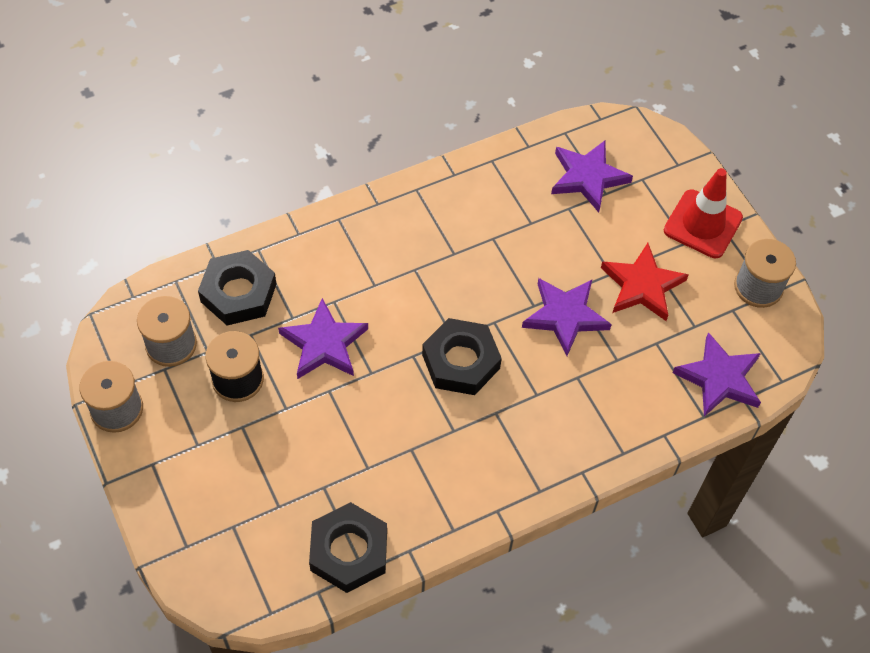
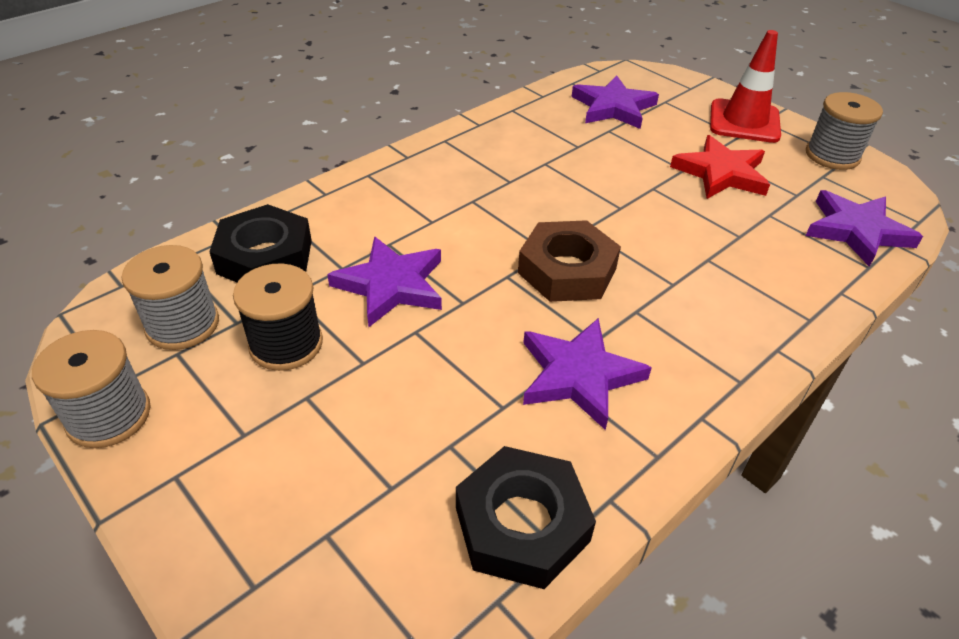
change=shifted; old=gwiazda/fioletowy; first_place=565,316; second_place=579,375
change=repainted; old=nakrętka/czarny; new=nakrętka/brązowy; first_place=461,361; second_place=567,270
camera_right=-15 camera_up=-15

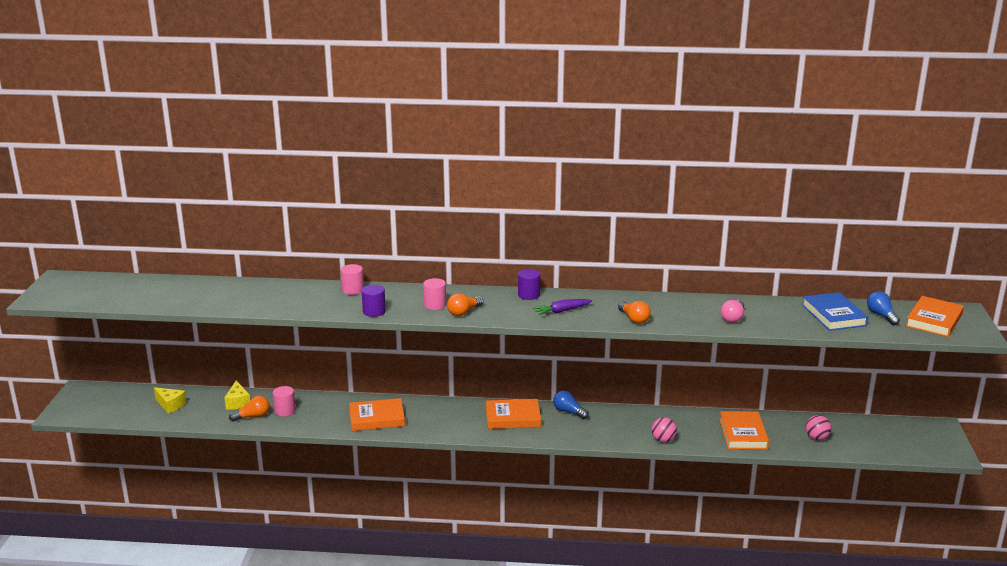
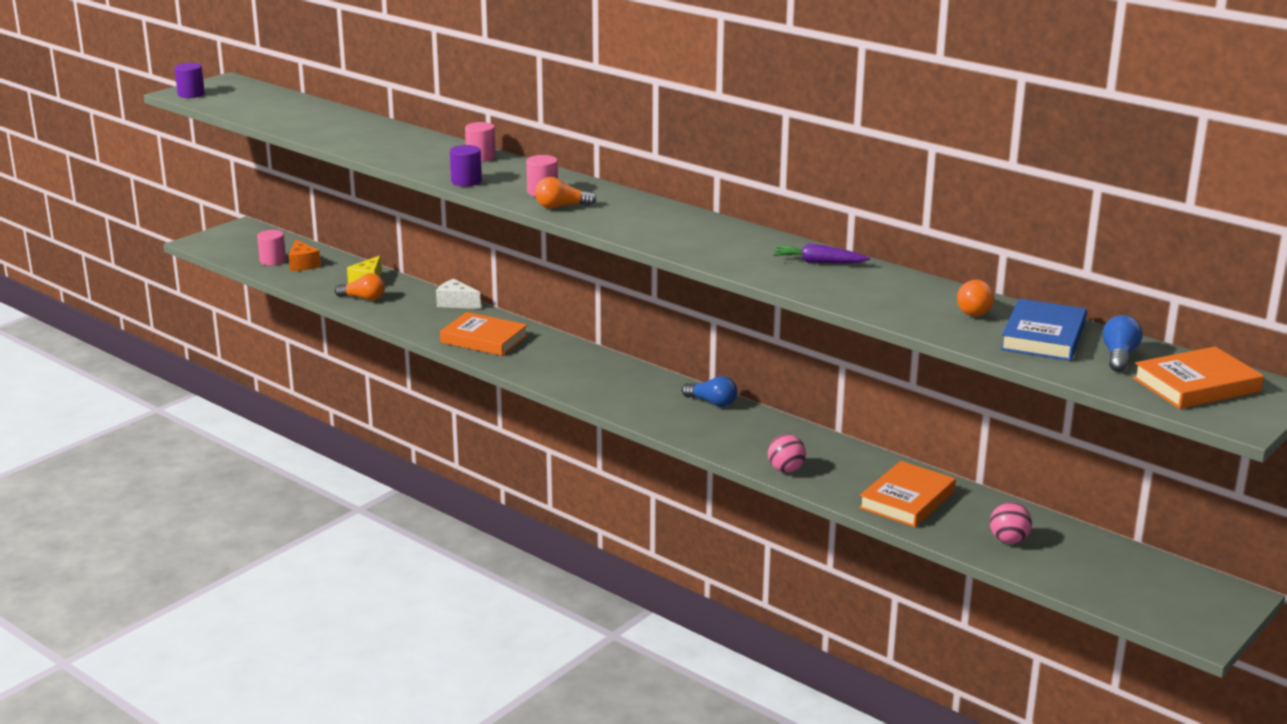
change=gone; old=książka/pomarańczowy; first_place=513,417
change=gone; old=żarówka/różowy; first_place=733,318
change=new; new=ser/biały; second_place=456,303
change=shifted; old=walec/różowy; first_place=285,411; second_place=273,260
change=shifted; old=walec/fioletowy; first_place=529,295; second_place=191,94
change=shifted; old=marchewka/fioletowy; first_place=561,311; second_place=818,262
change=shifted; old=żarówka/pomarańczowy; first_place=634,319; second_place=973,309
change=repainted; old=ser/żółty; new=ser/pomarańczowy; first_place=170,405; second_place=302,264
change=rotated; old=żarówka/niebieski; first_place=569,412; second_place=712,402; degrees=135
camera_right=35 camera_up=0

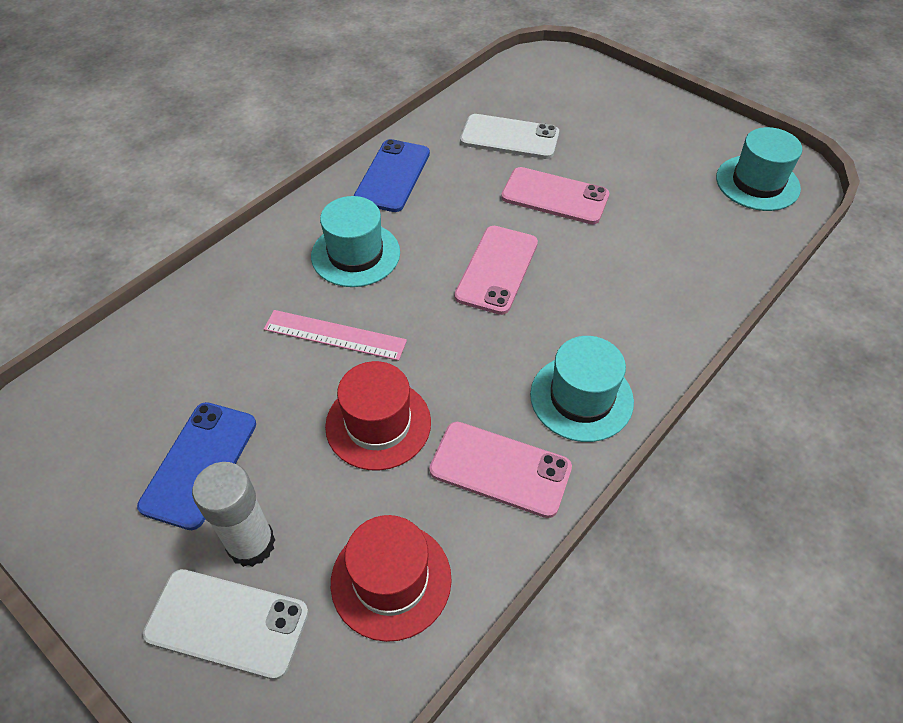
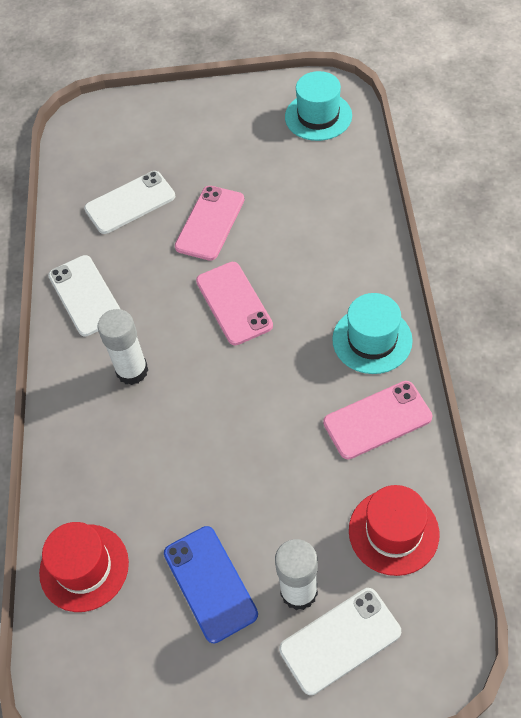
change=gone; old=linijka/różowy; first_place=334,335
change=shifted; old=kapelusz/czerwony; first_place=378,424; second_place=84,567
change=swapped; old=kapelusz/turkusowy; new=klej w sztyfcie/biały; first_place=355,254; second_place=132,371
change=repainted; old=telefon/niebieski; new=telefon/biały; first_place=393,176; second_place=85,295
change=rotated; old=telefon/różowy; first_place=554,196; second_place=210,223; degrees=-45
camera_right=-40 camera_up=5

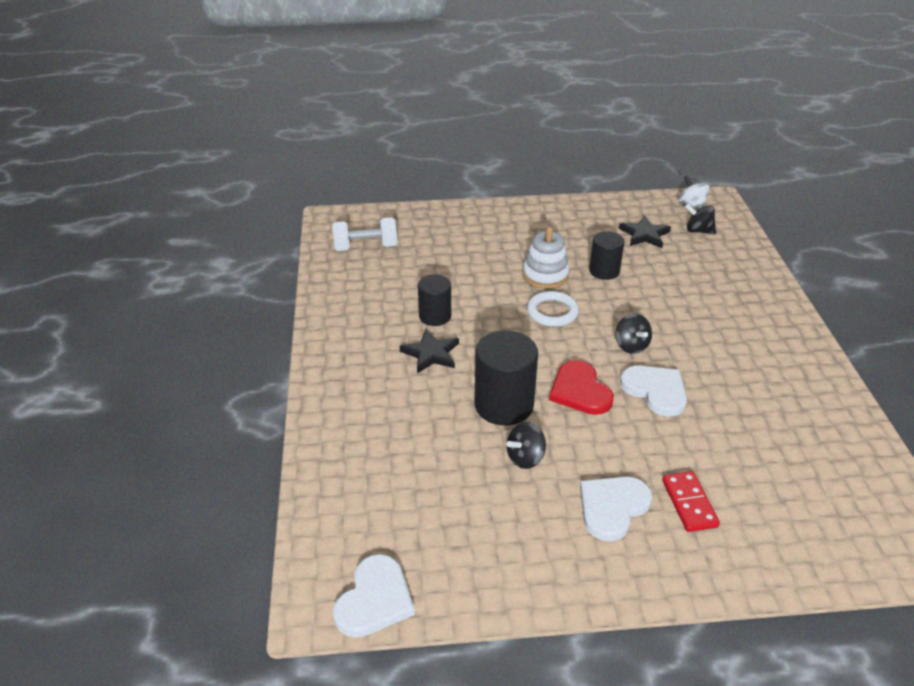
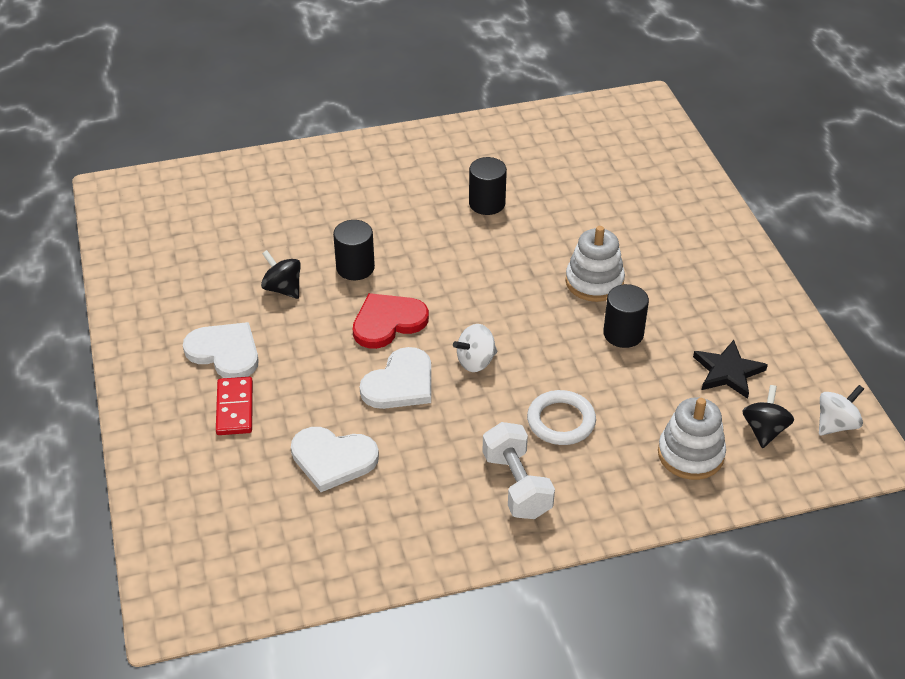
change=gone; old=gwiazda/czarny; first_place=431,353
change=new; new=zabawka nakładanka/biały; second_place=690,454
change=shifted; old=hantel/biały; first_place=365,247; second_place=516,485
change=shifted; old=serce/biały; first_place=374,599; second_place=333,459
change=shifted; old=pierścień/biały; first_place=552,312; second_place=561,421
change=repainted; old=bączek/czarny; new=bączek/biały; first_place=631,346; second_place=476,361
change=rotated; old=kostka domina/czerwony; first_place=689,503; second_place=234,408; degrees=-75
change=scaled; old=walec/czarny; first_place=504,405; second_place=355,268; factor=0.62
camera_right=80 camera_up=5

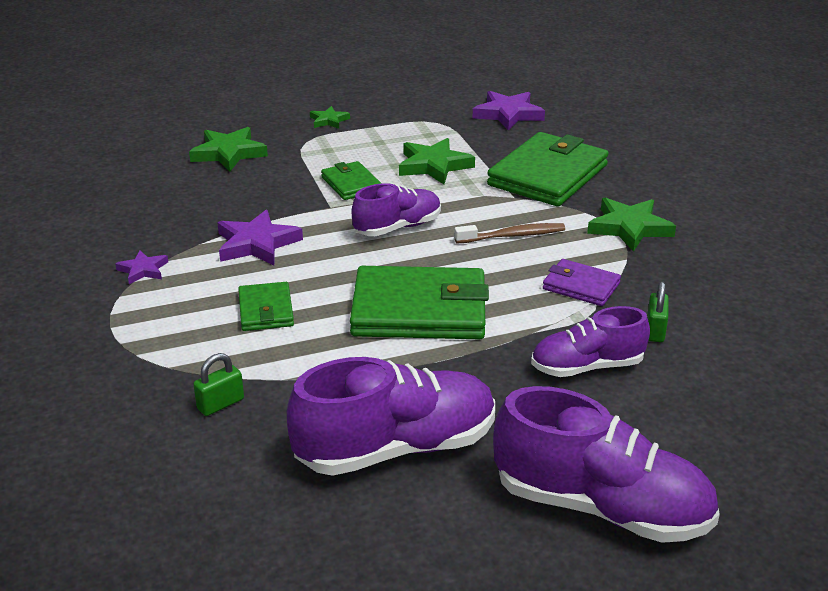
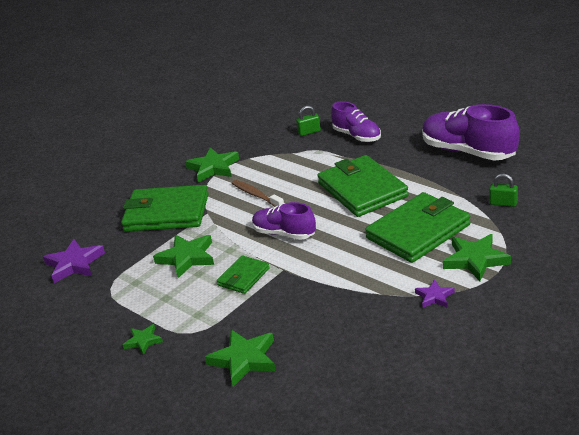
change=gone; old=gwiazda/fioletowy; first_place=256,244
change=gone; old=but/fioletowy; first_place=601,507
change=gone; old=portfel/fioletowy; first_place=581,286
change=new; new=gwiazda/zielony; second_place=475,260
change=scaled; old=portfel/zielony; first_place=266,310; second_place=418,231; factor=1.95
camera_right=-115 camera_up=0

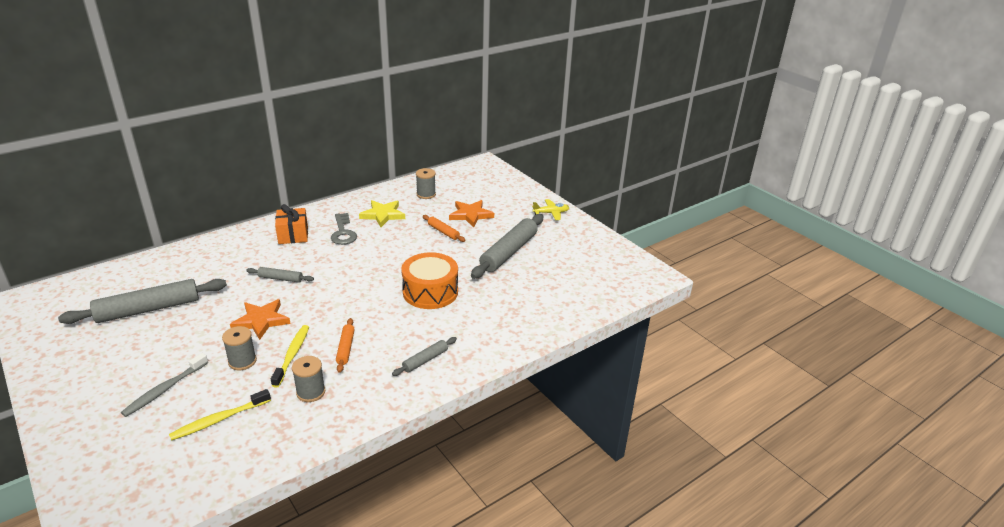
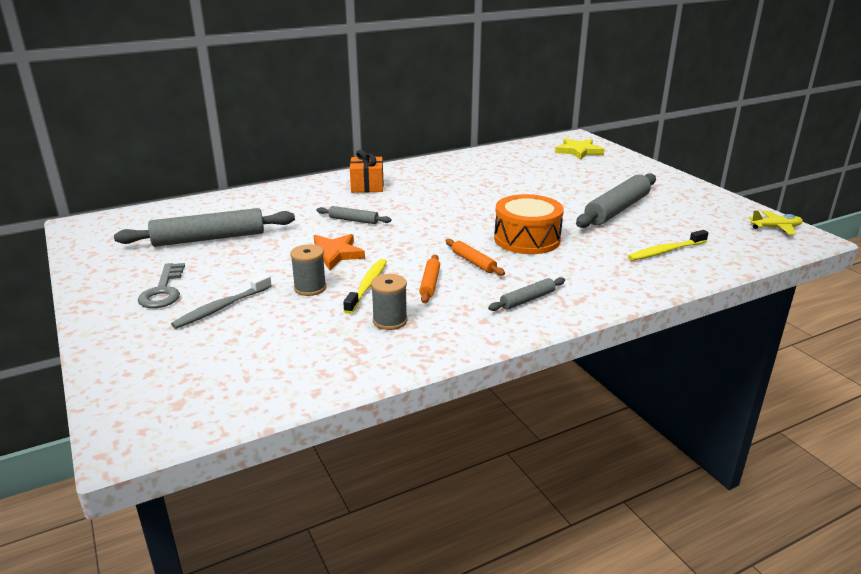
change=gone; old=szpulka/szary; first_place=426,194
change=gone; old=gwiazda/pomarańczowy; first_place=470,215
change=shifted; old=szczoteczka do zębów/żółty; first_place=219,420; second_place=665,251
change=shifted; old=klucz/szary; first_place=343,232; second_place=163,291
change=shifted; old=gwiazda/żółty; first_place=383,215; second_place=578,151
change=shifted; old=wałek do ciasta/pomarańczowy; first_place=443,232; second_place=473,262
change=shifted; old=samolot/żółty; first_place=551,213; second_place=776,228
camera_right=10 camera_up=-5

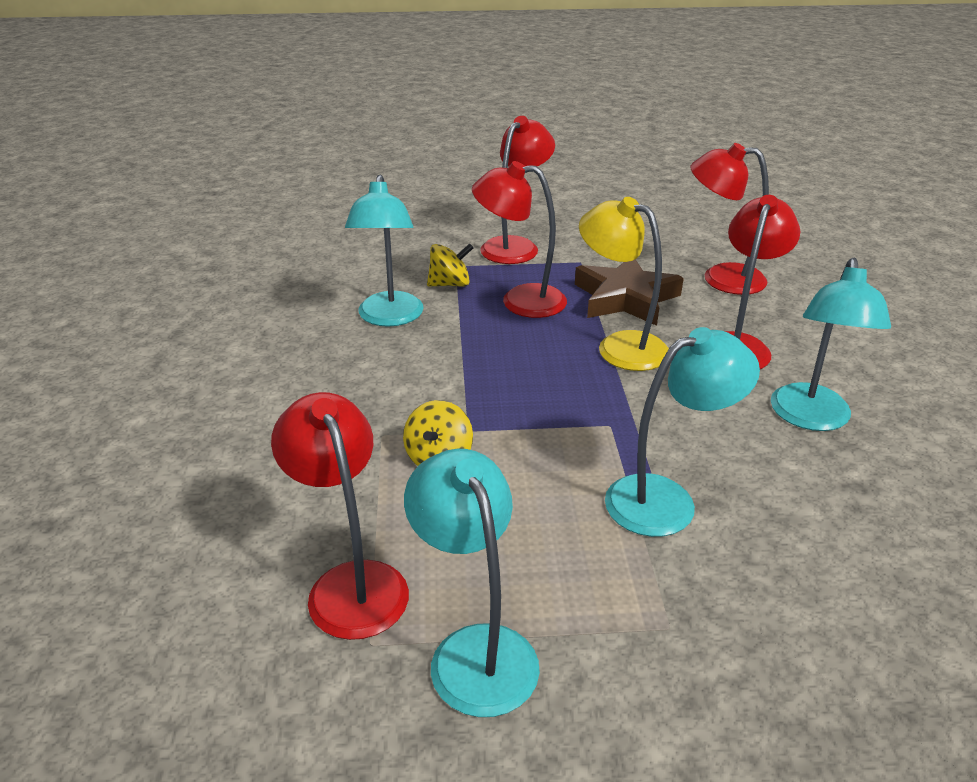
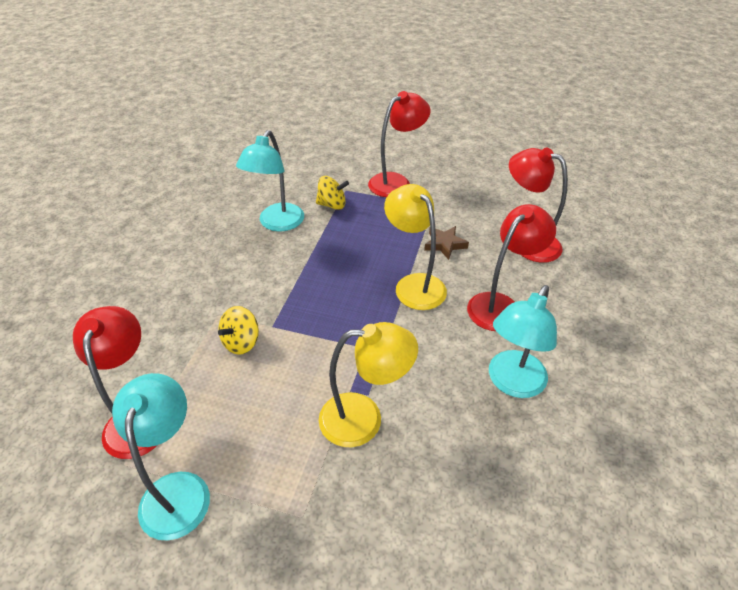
change=gone; old=lampka/czerwony; first_place=520,300
change=repainted; old=lampka/turkusowy; new=lampka/żółty; first_place=666,499; second_place=364,419
change=scaled; old=gwiazda/brązowy; first_place=625,298; second_place=444,244; factor=0.55
camera_right=20 camera_up=10

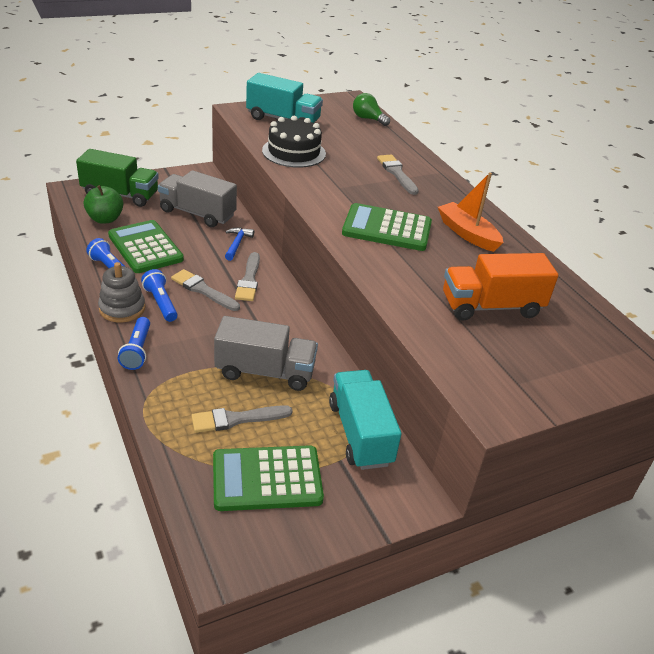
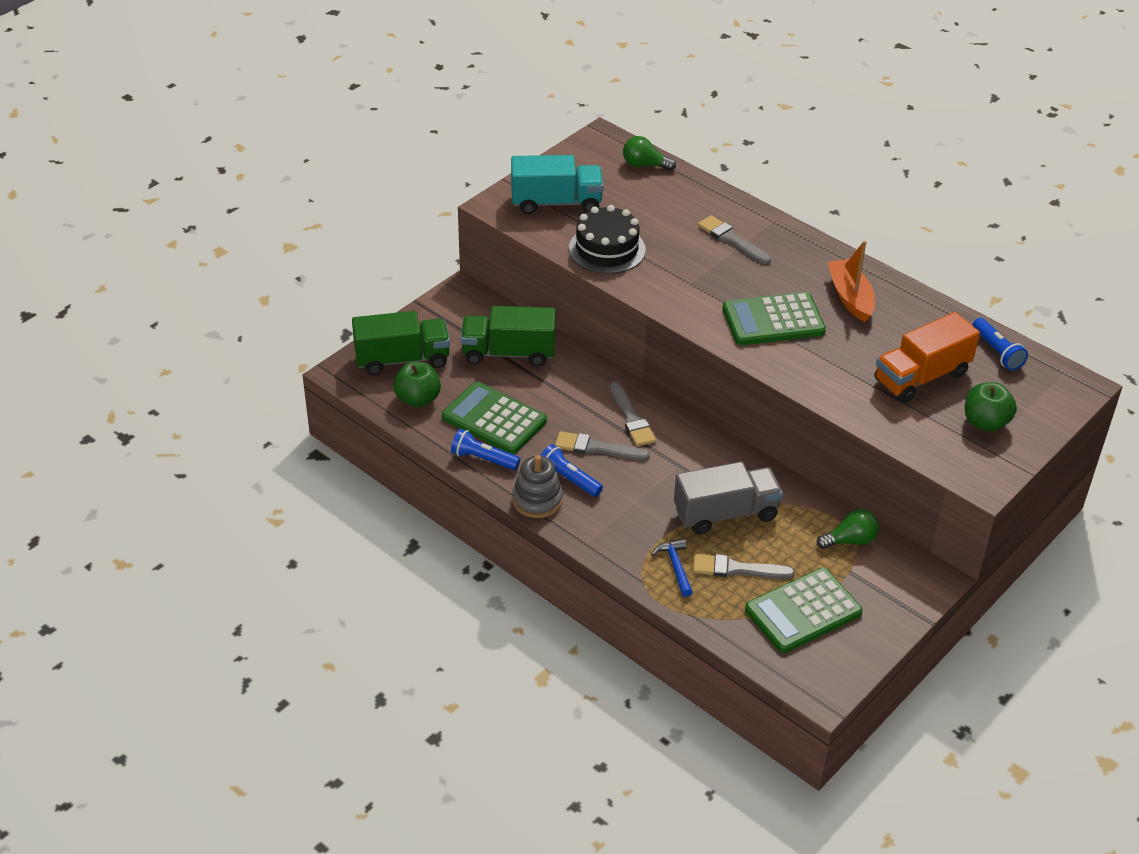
change=new; new=jabłko/zielony; second_place=985,422
change=shifted; old=latarka/niebieski; first_place=137,350; second_place=997,352
change=shifted; old=młotek/niebieski; first_place=237,244; second_place=675,566
change=swapped; old=ciężarówka/turkusowy; new=żarówka/zielony; first_place=360,433; second_place=850,540
change=repainted; old=ciężarówka/szary; new=ciężarówka/zielony; first_place=197,213; second_place=508,353
change=rotated; old=pędzel/szary; first_place=237,419; second_place=737,569; degrees=45
change=rotated; old=łódka/pomarańczowy; first_place=467,234; second_place=850,297; degrees=45
camera_right=-20 camera_up=5

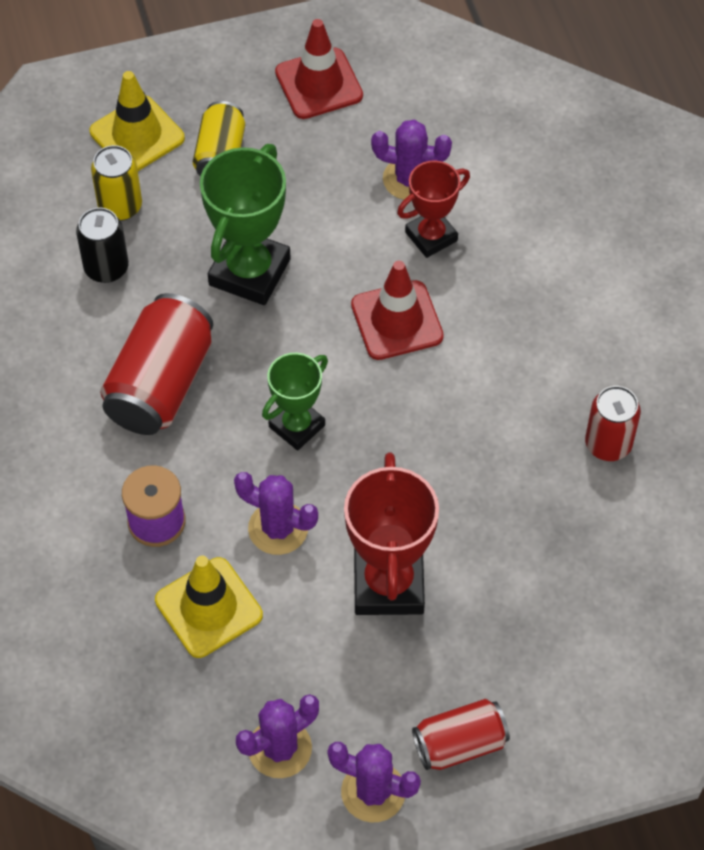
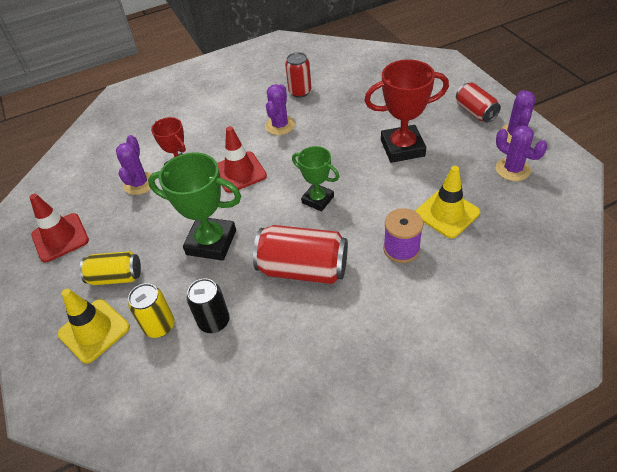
change=shifted; old=kaktus/fioletowy; first_place=278,528; second_place=280,125
camera_right=-95 camera_up=-10

